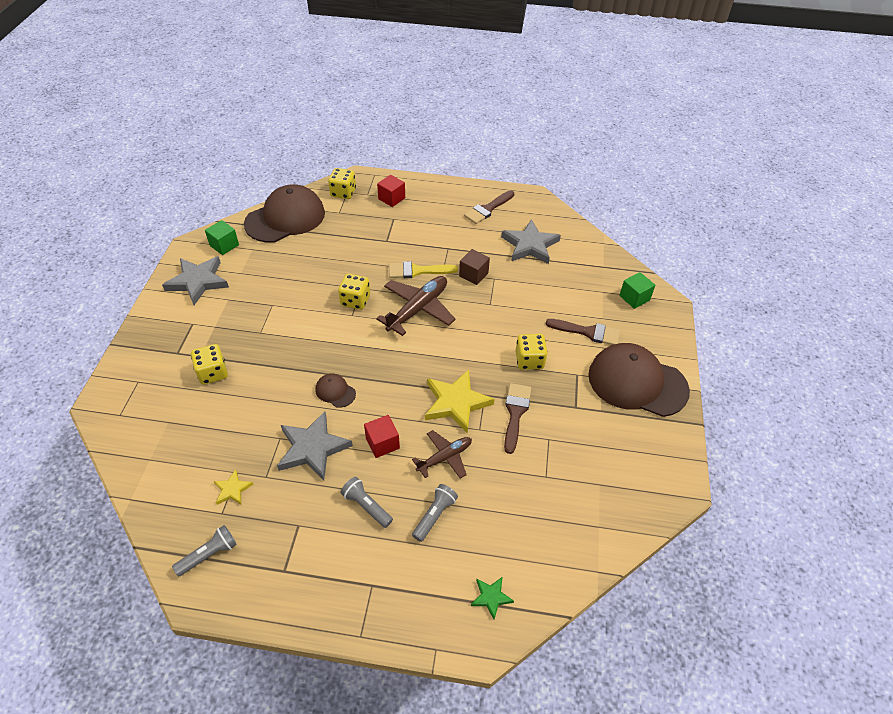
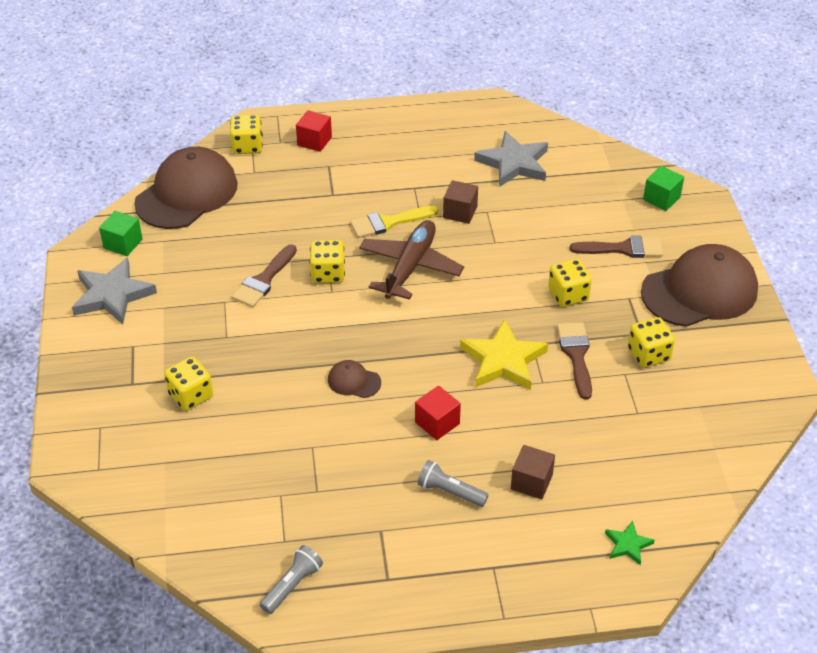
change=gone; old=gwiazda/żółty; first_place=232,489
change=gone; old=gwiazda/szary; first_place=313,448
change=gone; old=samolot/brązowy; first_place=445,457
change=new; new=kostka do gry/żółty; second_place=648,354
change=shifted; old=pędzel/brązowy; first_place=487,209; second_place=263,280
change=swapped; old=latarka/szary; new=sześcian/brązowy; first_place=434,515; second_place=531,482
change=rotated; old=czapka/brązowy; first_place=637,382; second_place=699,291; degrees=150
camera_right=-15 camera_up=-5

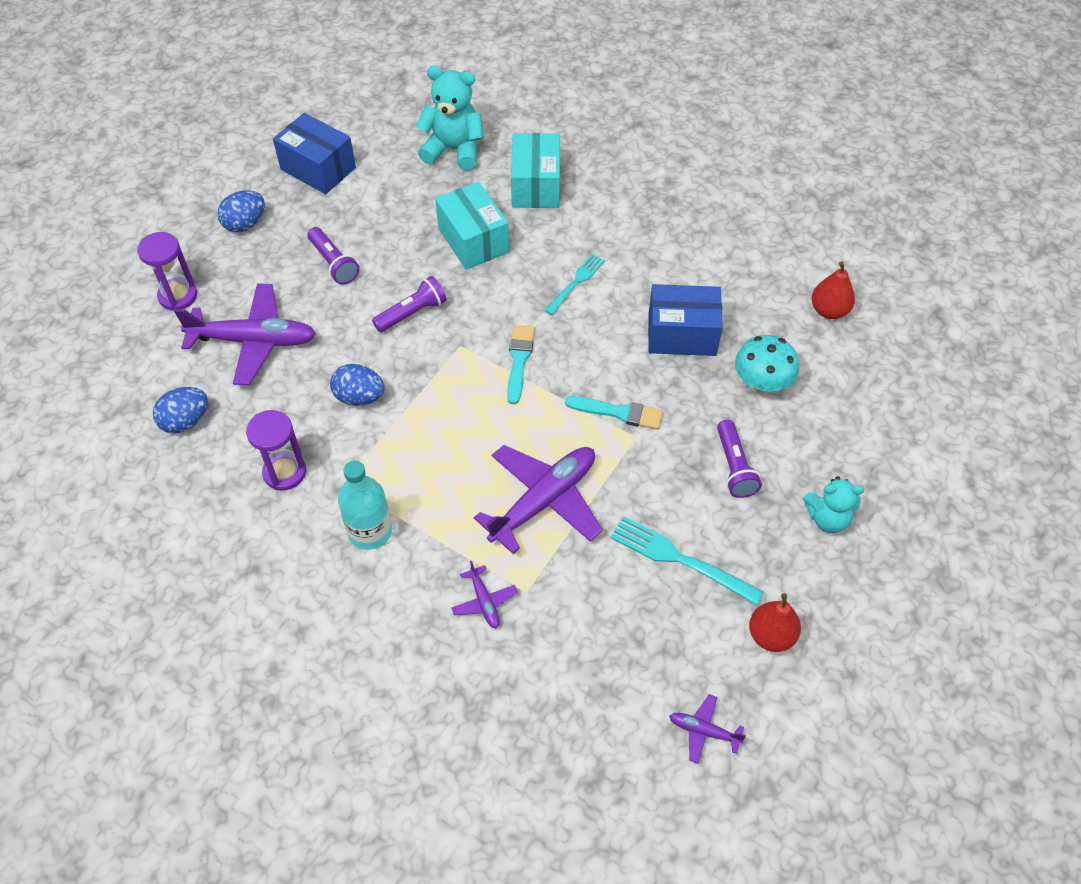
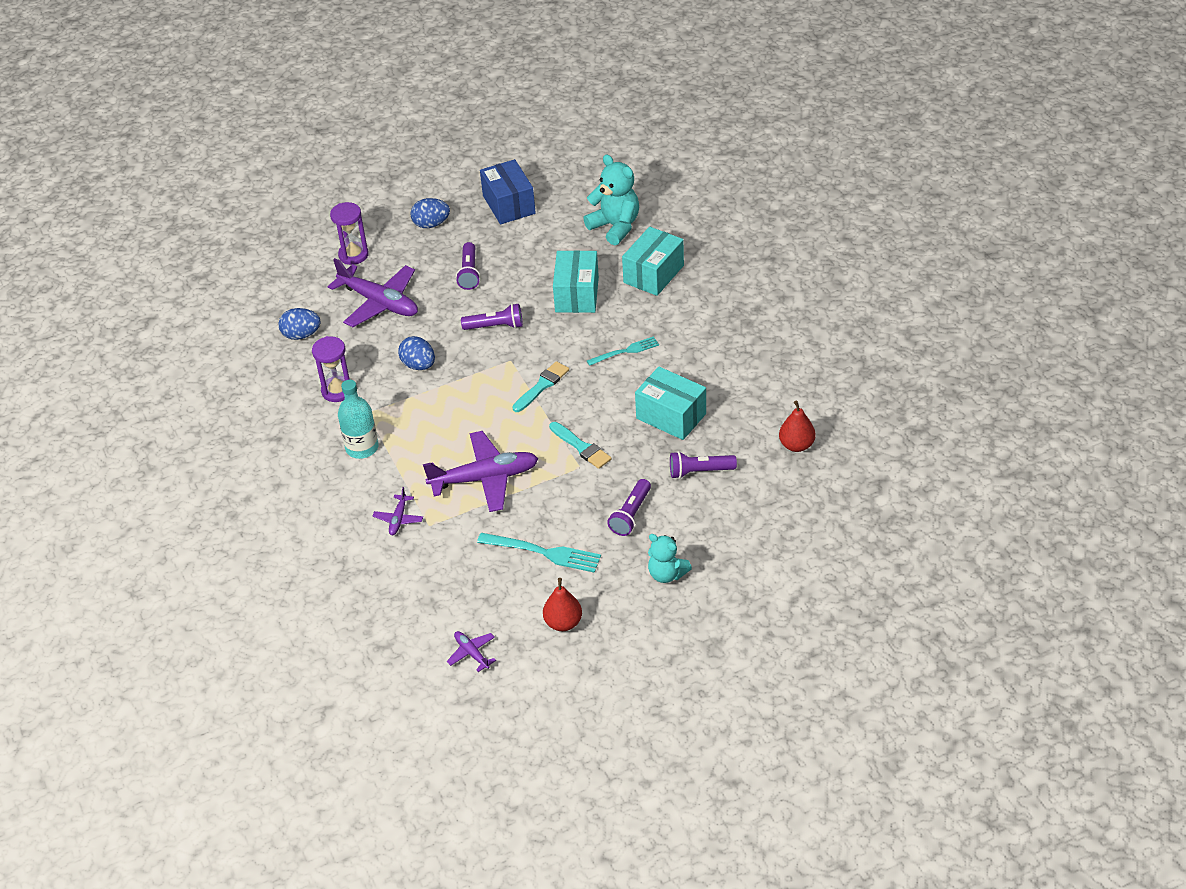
change=swapped; old=grzyb/turkusowy; new=latarka/fioletowy; first_place=761,383; second_place=699,471
change=repainted; old=pudełko/niebieski; new=pudełko/turkusowy; first_place=682,334; second_place=671,416
change=rotated; old=widelec/turkusowy; first_place=680,559; second_place=543,552; degrees=135
camera_right=35 camera_up=-10

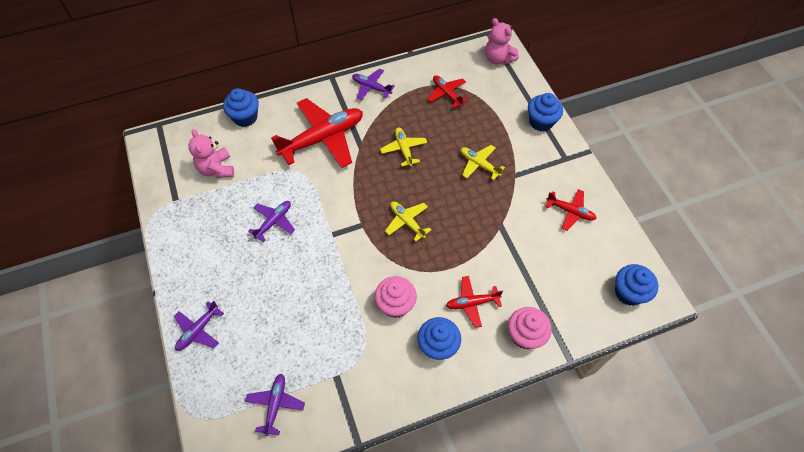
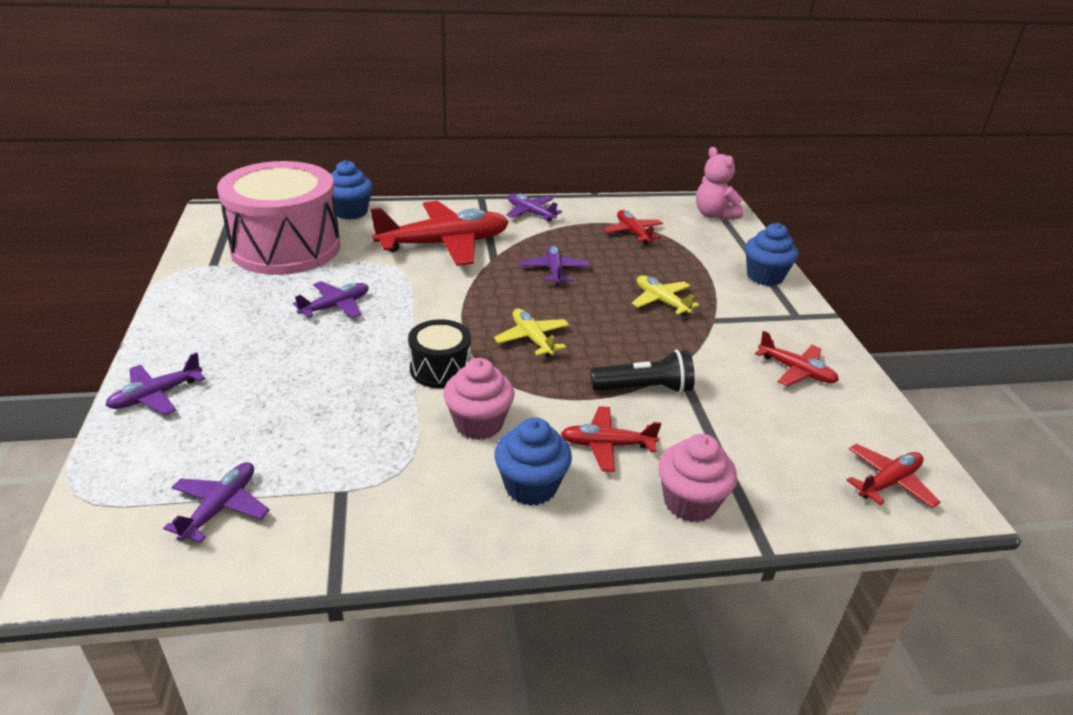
change=new; new=bęben/czarny; second_place=440,369
change=new; new=latarka/czarny; second_place=644,388
change=swapped; old=miś/różowy; new=bęben/różowy; first_place=216,169; second_place=286,247
change=swapped; old=muffinka/niebieski; new=samolot/czerwony; first_place=628,292; second_place=888,482
change=repainted; old=samolot/żółty; new=samolot/fioletowy; first_place=404,149; second_place=554,270
camera_right=10 camera_up=-25

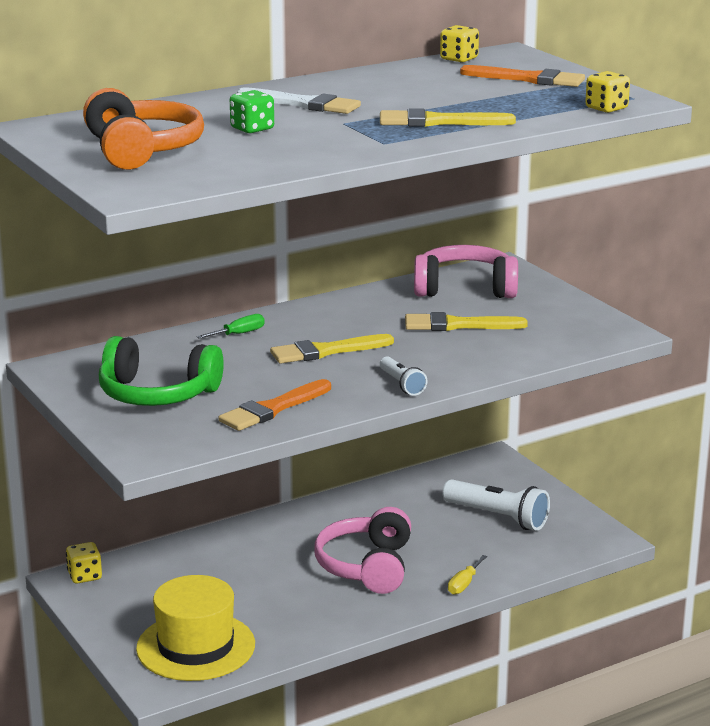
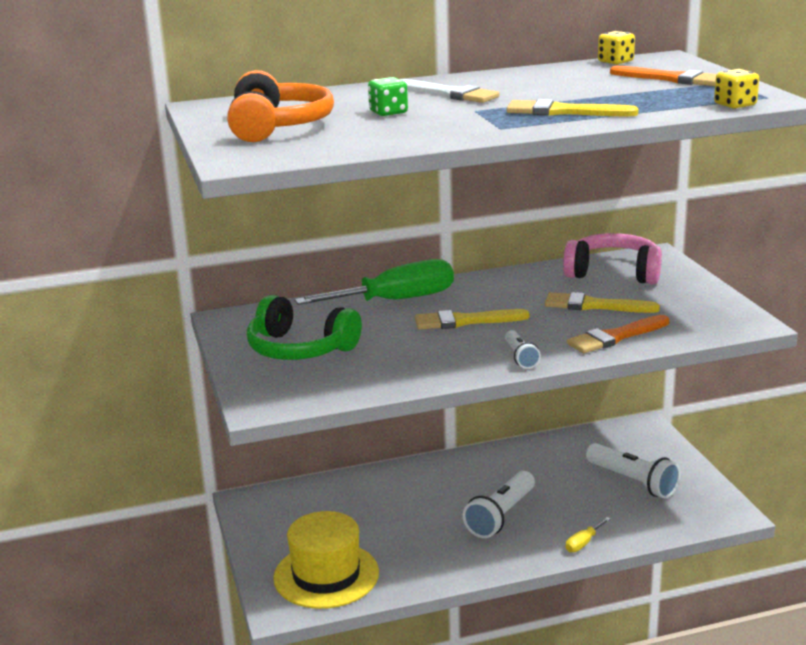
change=gone; old=kostka do gry/żółty; first_place=85,576
change=shifted; old=pędzel/pomarańczowy; first_place=272,409; second_place=615,337
change=swapped; old=słuchawki/różowy; new=latarka/biały; first_place=367,566; second_place=500,516
change=scaled; old=śrubokręt/zielony; first_place=239,334; second_place=396,300; factor=2.43
camera_right=15 camera_up=0

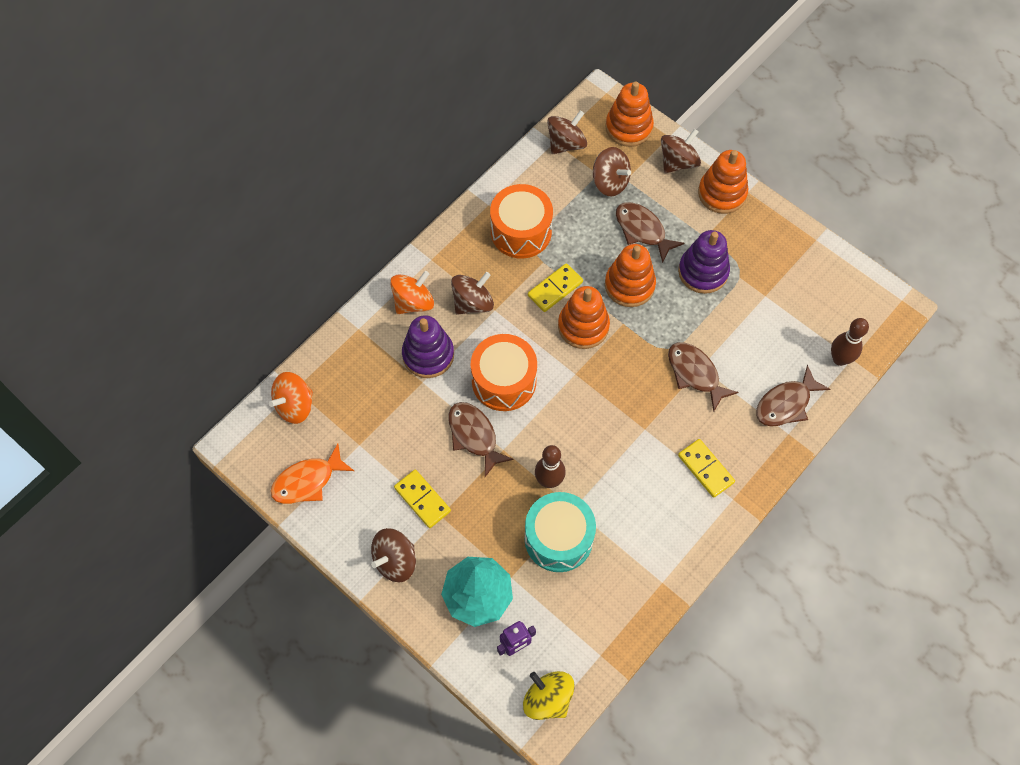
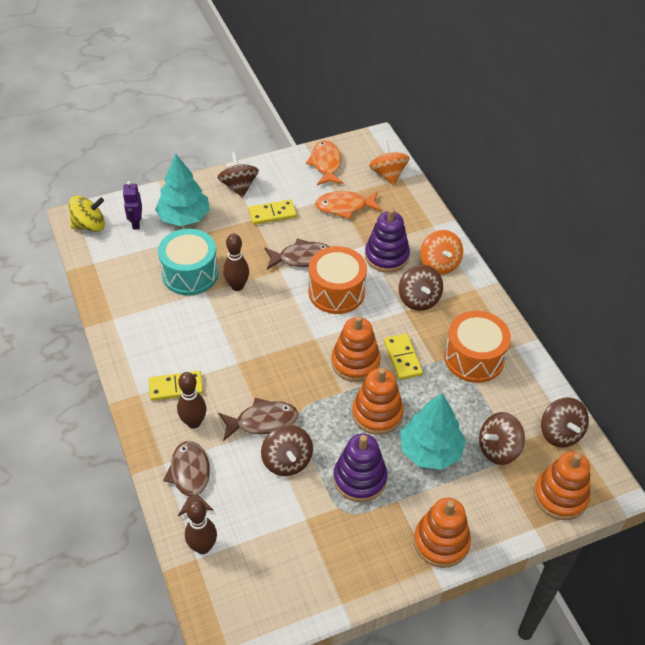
change=new; new=kręgiel/brązowy; second_place=194,422
change=new; new=ryba/pomarańczowy; second_place=344,207
change=shifted; old=bączek/brązowy; first_place=678,162; second_place=287,461
change=swapped; old=ryba/brązowy; new=drzewko/turkusowy; first_place=642,230; second_place=430,450
camera_right=115 camera_up=-15

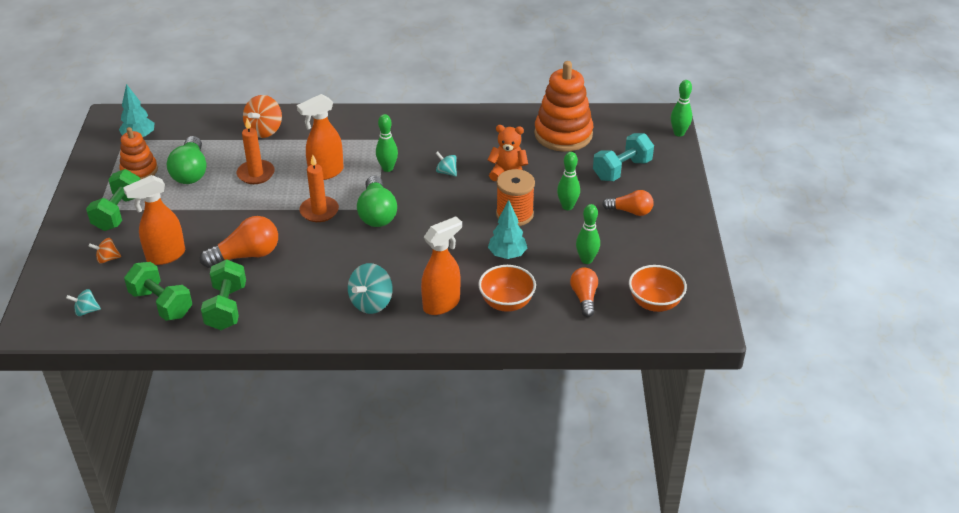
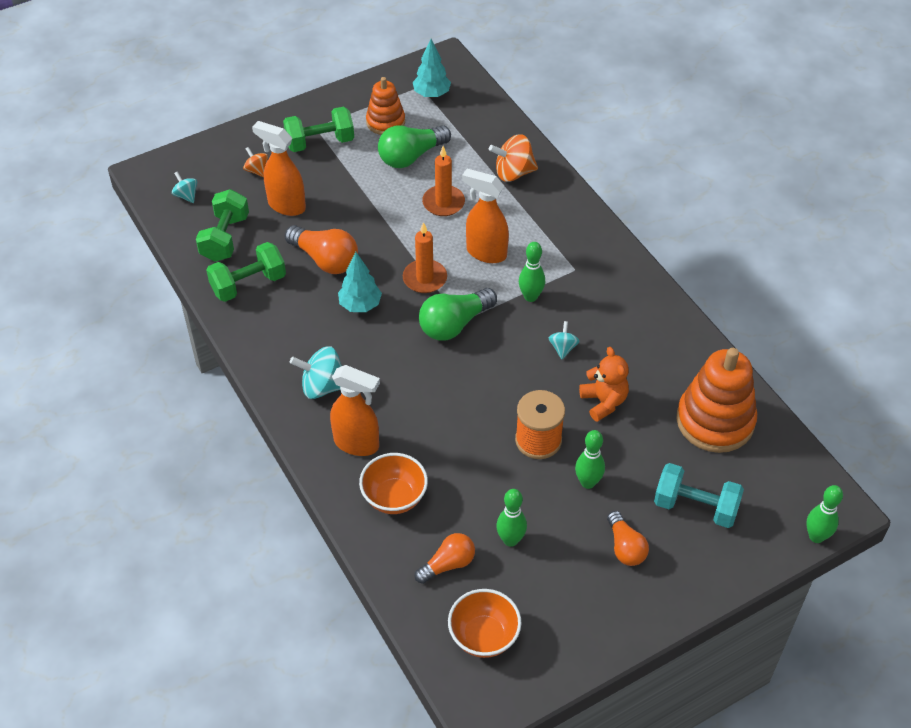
change=shifted; old=drzewko/turkusowy; first_place=507,255; second_place=360,305
camera_right=60 camera_up=10

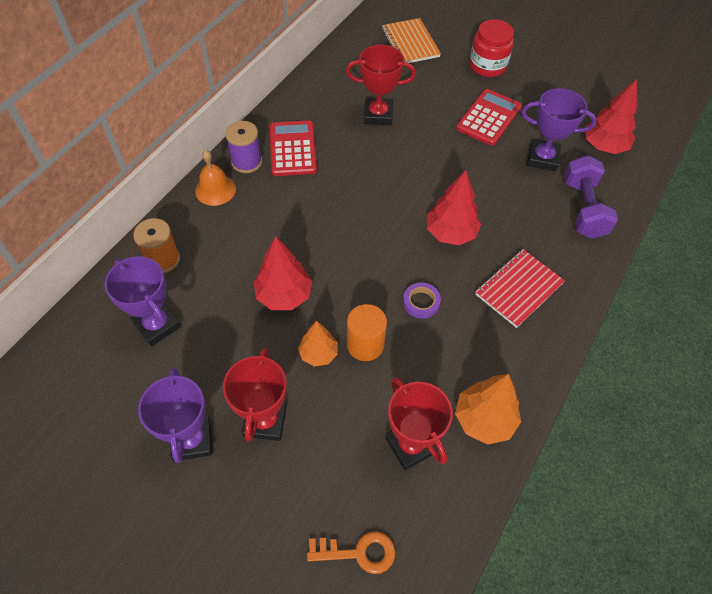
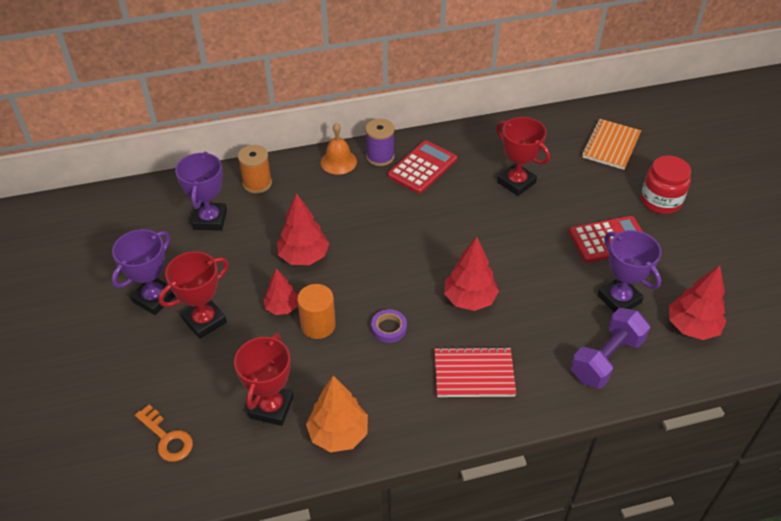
change=repainted; old=drzewko/pomarańczowy; new=drzewko/czerwony; first_place=318,353; second_place=282,307
camera_right=45 camera_up=-10

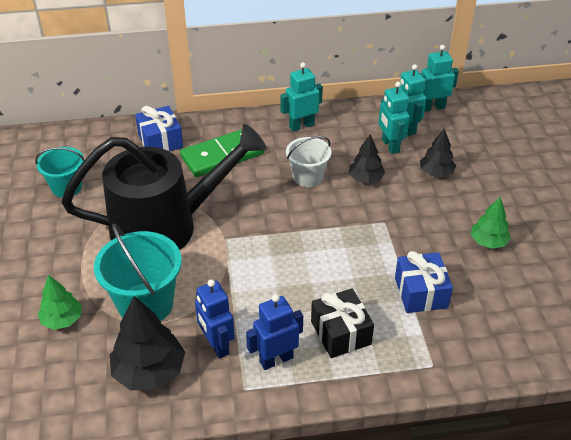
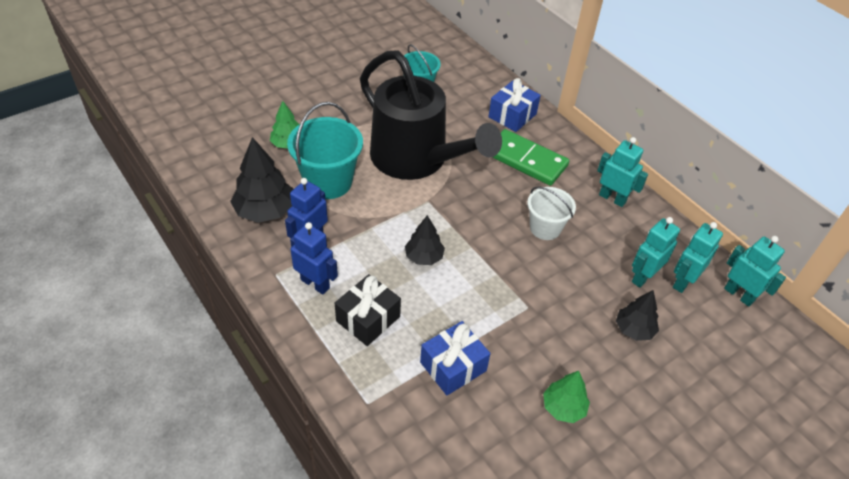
change=shifted; old=drzewko/czarny; first_place=366,179; second_place=424,257
camera_right=60 camera_up=5

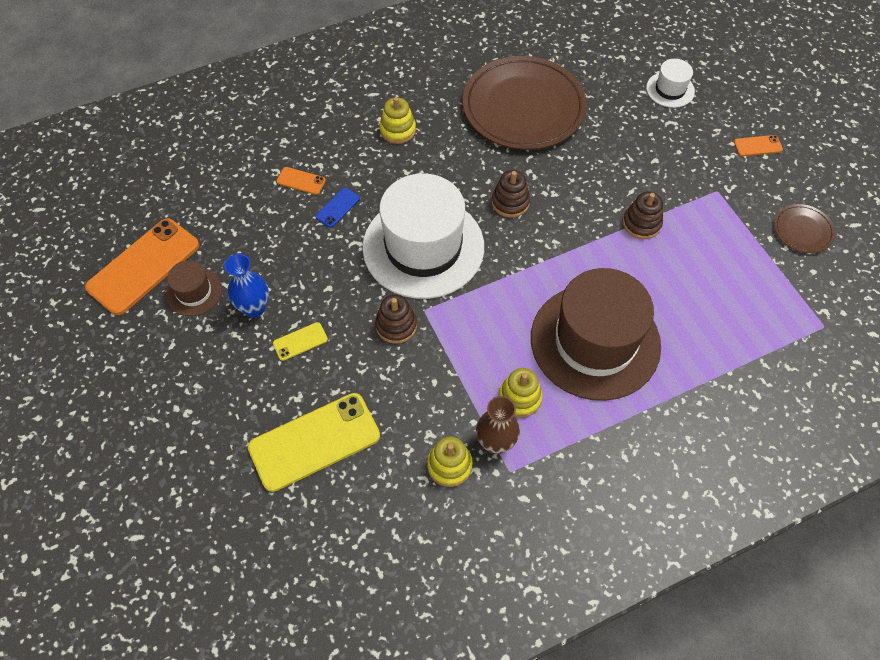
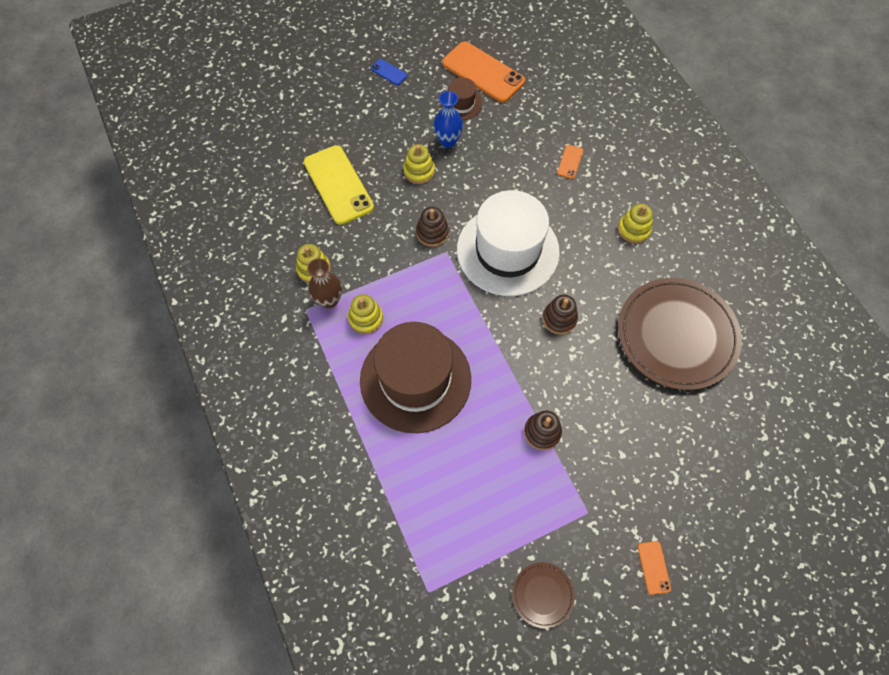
change=gone; old=kapelusz/biały; first_place=670,89
change=shifted; old=telefon/niebieski; first_place=337,207; second_place=389,72
change=swapped; old=telefon/żółty; new=zabawka nakładanka/żółty; first_place=300,341; second_place=419,171
camera_right=90 camera_up=5

